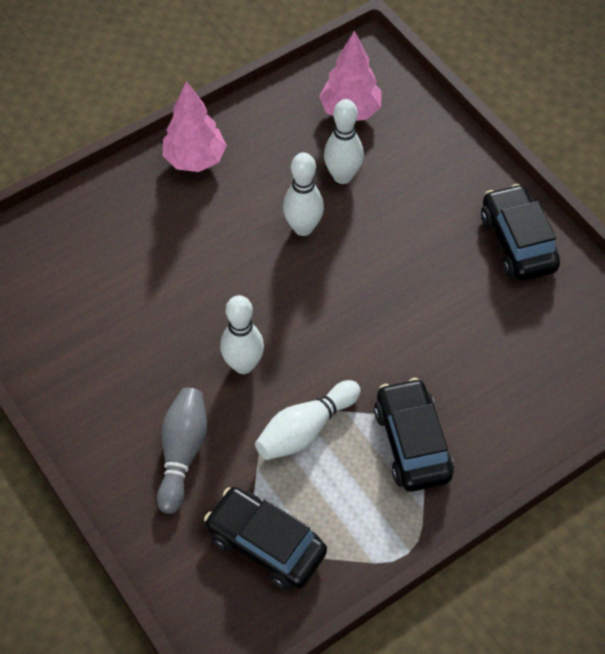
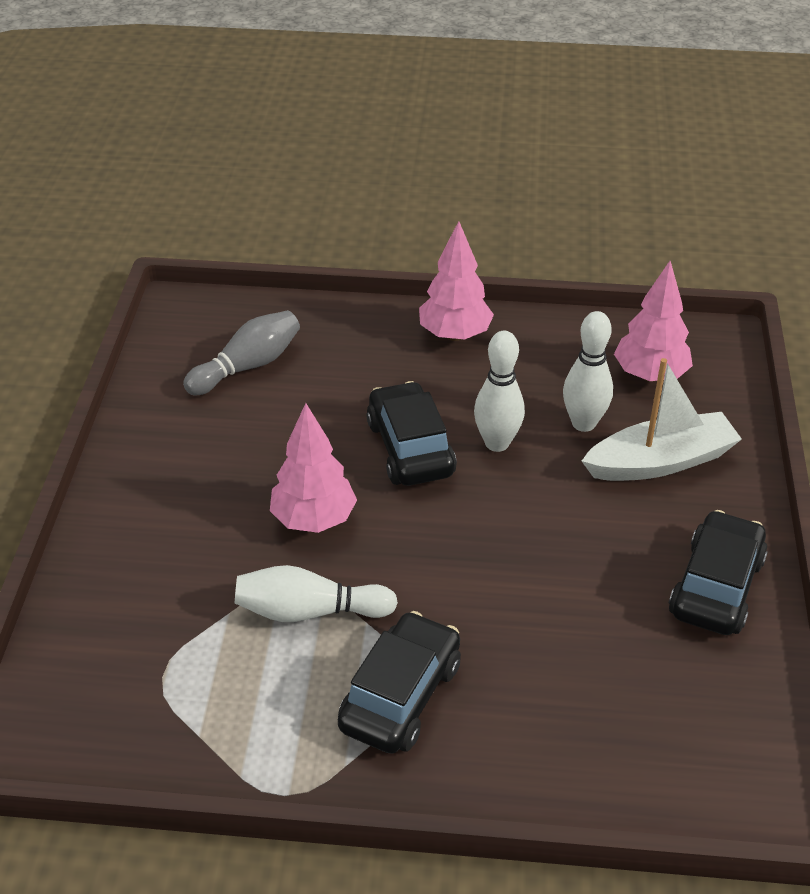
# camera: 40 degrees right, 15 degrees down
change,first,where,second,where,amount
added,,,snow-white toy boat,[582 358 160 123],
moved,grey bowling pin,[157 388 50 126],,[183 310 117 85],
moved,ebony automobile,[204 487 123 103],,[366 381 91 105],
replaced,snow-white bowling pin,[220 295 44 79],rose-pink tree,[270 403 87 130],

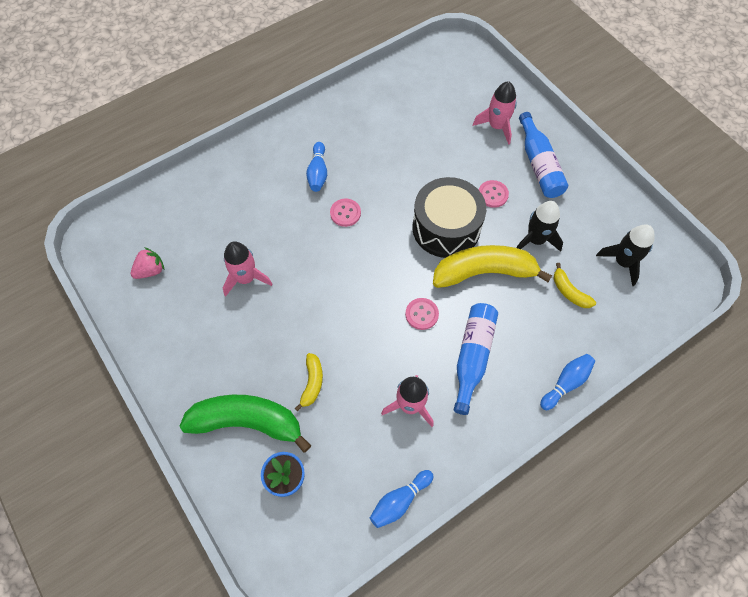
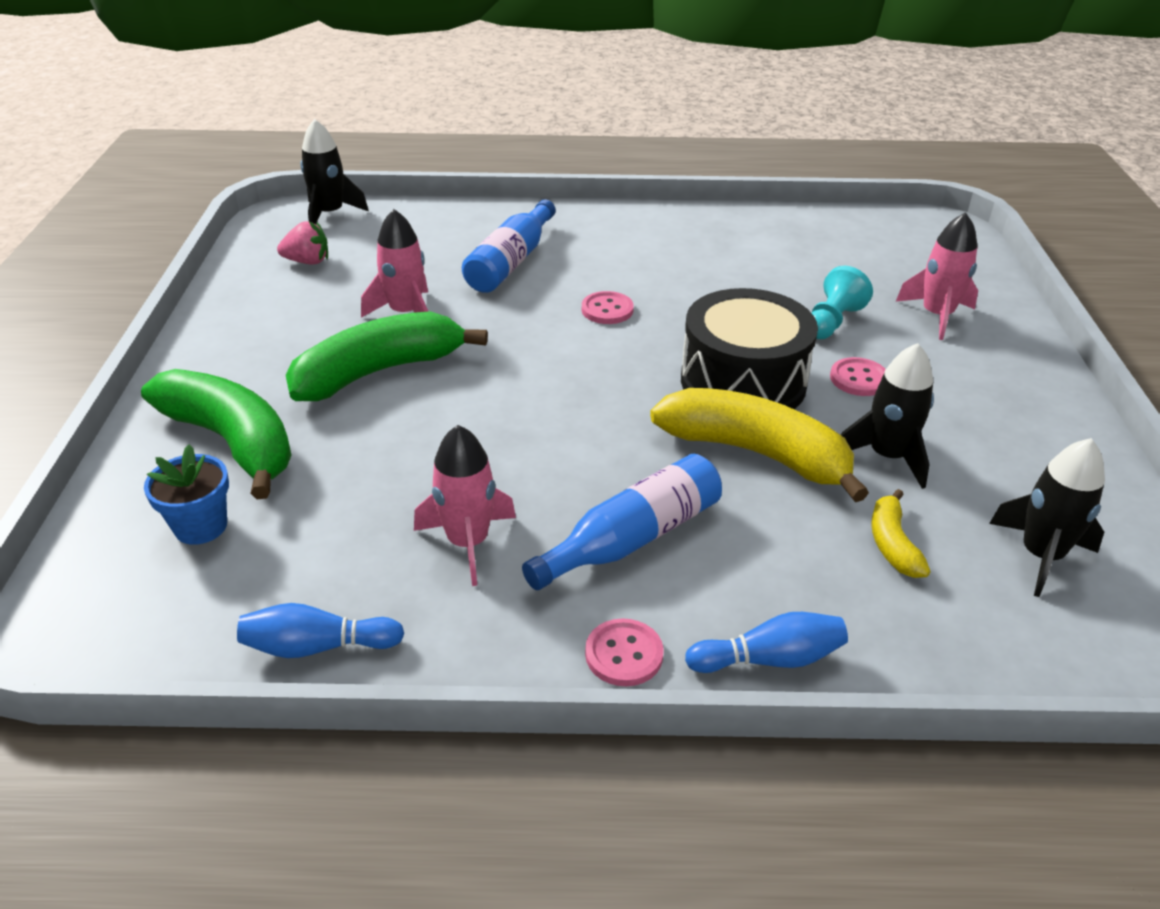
# camera: 35 degrees right, 25 degrees down
change,first,where,second,where,amount
removed,bright yellow banana,[295 353 28 58],,,
removed,royal blue bowling pin,[306 142 21 50],,,
added,,,emerald banana,[286 311 202 90],
added,,,ebony spaceship,[300 119 69 105],
added,,,aqua game pawn,[812 266 61 73],
moved,rose-pink sewing button,[405 298 34 32],,[585 618 79 68],
moved,royal blue flask,[519 112 49 86],,[462 199 94 94],

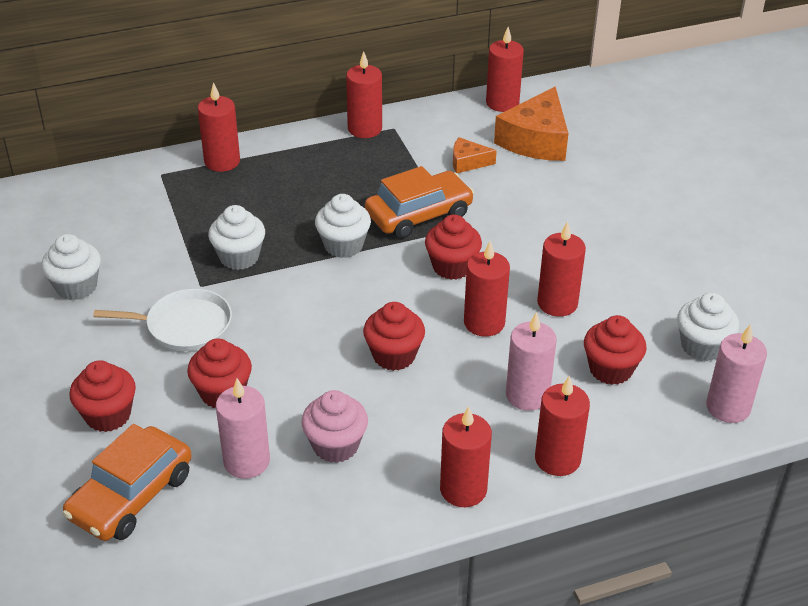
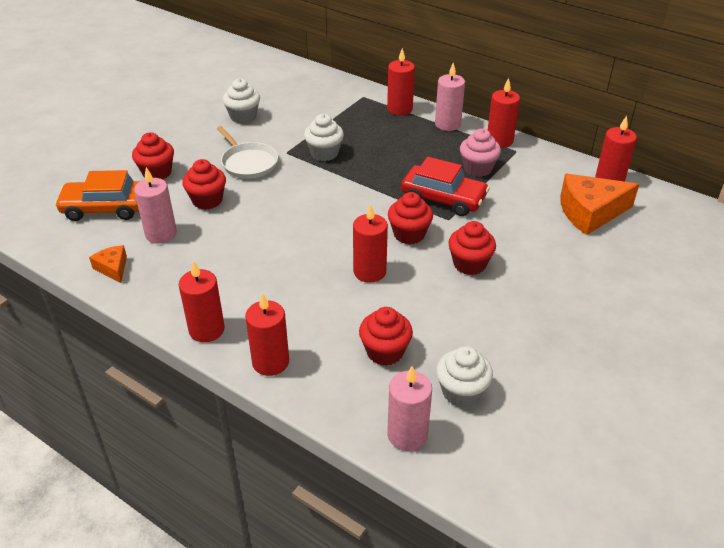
# camera: 55 degrees right, 0 degrees up
change,first,where,second,where,amount
removed,snow-white cupcake,[315 194 56 64],,,
removed,red wax candle,[537 221 49 96],,,
moved,rose-pink cupcake,[301 390 67 73],,[460 129 41 48],
moved,red cupcake,[363 302 62 69],,[448 221 48 54],
moved,orange-coloured cheese wedge,[453 137 44 36],,[89 245 38 38],
moved,rose-pink wax candle,[506 312 51 99],,[435 63 30 68],
recoloured,orange-coloured automobile,[365 166 109 73],red automobile,[401 157 89 59],

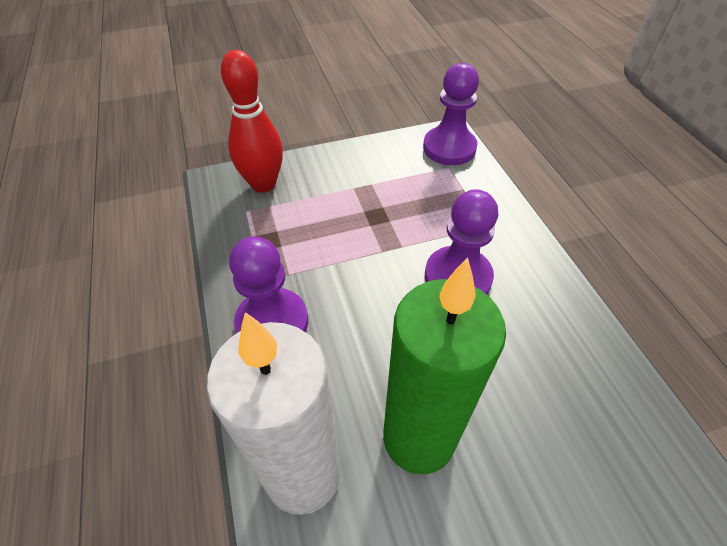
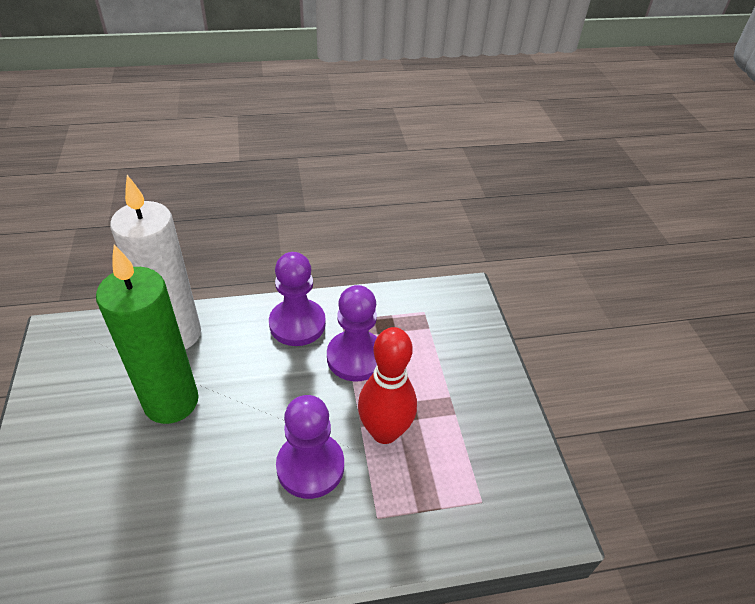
# camera: 95 degrees right, 5 degrees down
change,first,where,second,where,amount
moved,red bowling pin,[221 50 62 143],,[358 327 59 117],
moved,violet game pawn,[423 63 56 102],,[327 285 50 96],

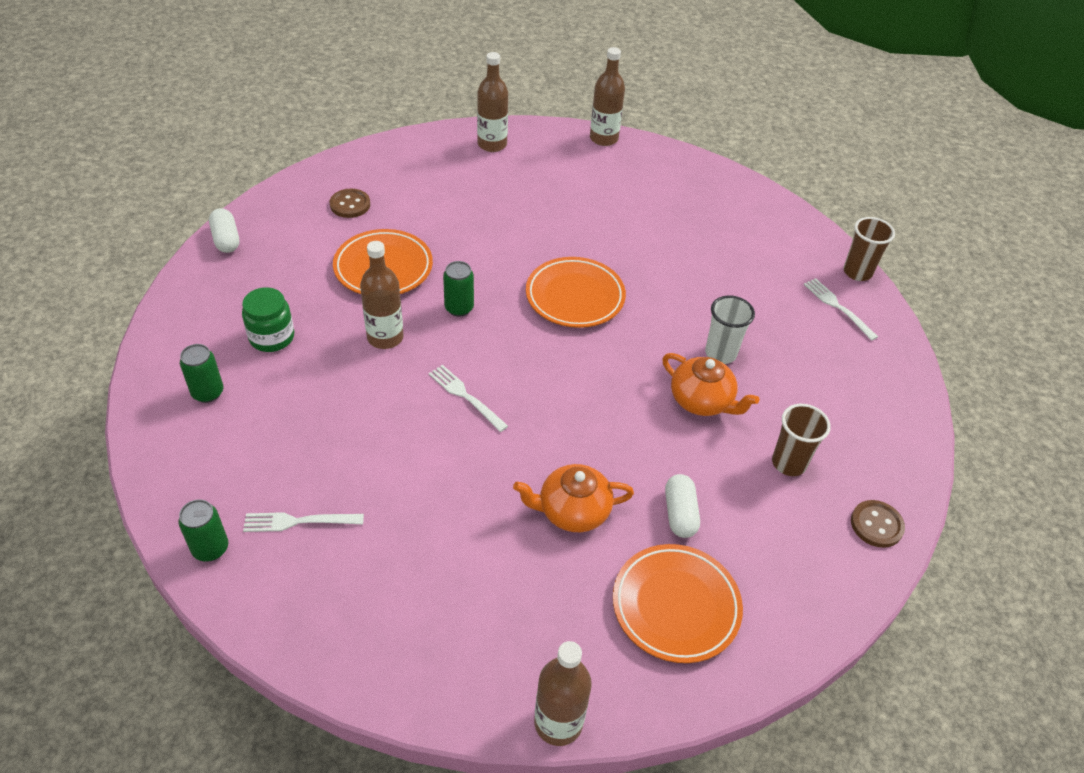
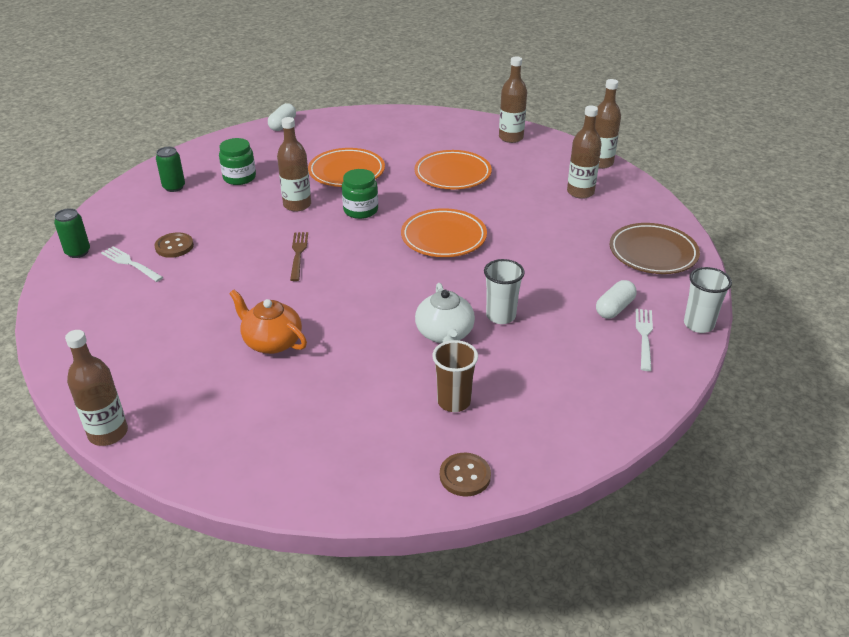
# camera: 45 degrees right, 10 degrees down
change,first,where,second,where,amount
added,,,dark brown flask,[567 105 35 94],
added,,,dark brown plate,[610 223 90 51],
moved,dark brown sewing button,[330 189 40 29],,[154 232 40 26],
moved,orange-coloured plate,[613 544 130 119],,[415 150 77 39],
moved,snow-white pill shape,[665 474 35 64],,[596 280 41 39],
replaced,emerald tin,[443 261 31 56],emerald preserve jar,[342 169 36 50],
recoloured,snow-white dinner fork,[429 365 79 67],dark brown dinner fork,[290 232 18 49],
recoloured,orange-coloured teapot,[662 353 97 63],snow-white teapot,[415 283 60 60],
recoloured,dark brown beaker,[843 217 52 64],snow-white beaker,[684 267 48 66],

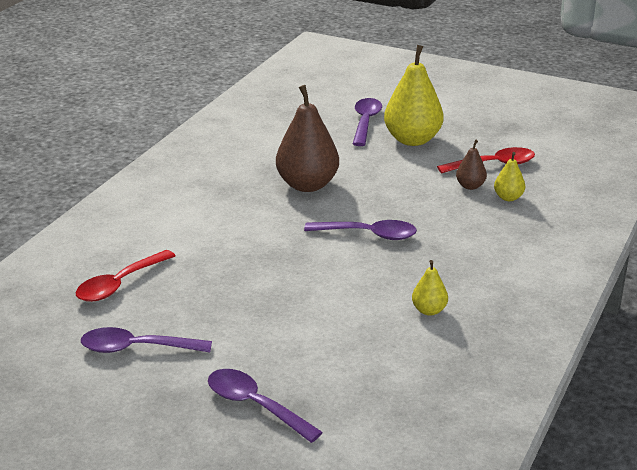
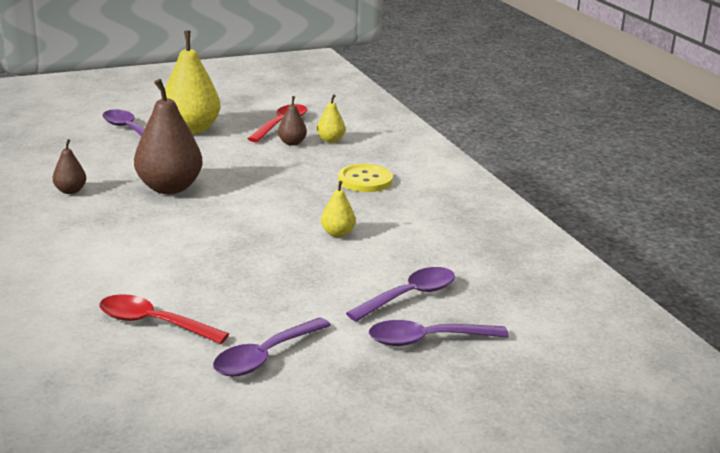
# camera: 50 degrees left, 5 degrees down
change,first,where,second,where,amount
added,,,dark brown pear,[53 139 33 55],
added,,,bright yellow sewing button,[338 164 55 28],
moved,violet tablespoon,[304 220 113 20],,[346 267 109 55],
moved,bright yellow pear,[412 260 36 56],,[321 181 35 56],
turned,red tablespoon,[76 250 100 52],,[99 294 130 50],120 degrees clockwise

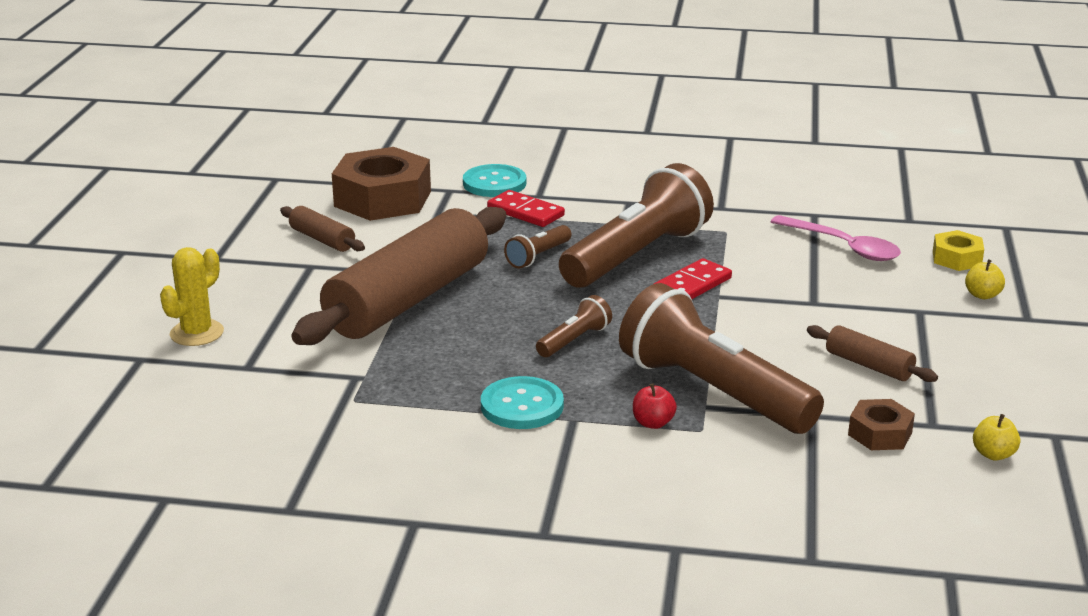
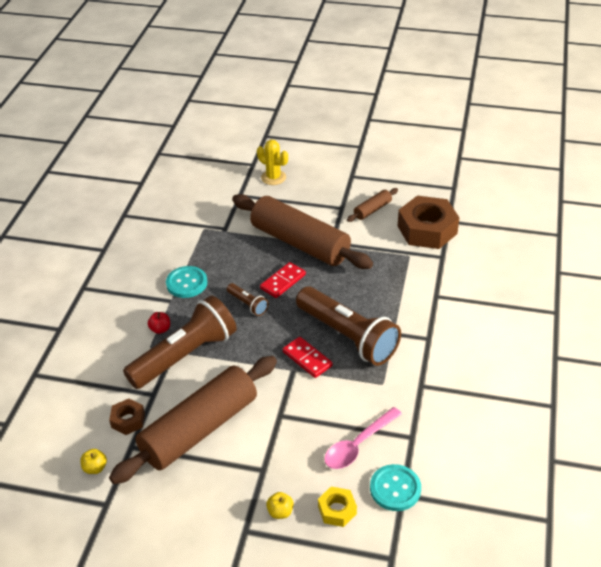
# camera: 95 degrees right, 15 degrees up
change,first,where,second,where,amount
removed,dark brown flashlight,[504 225 67 43],,,
moved,aqua sewing button,[463 164 63 33],,[370 464 51 47],
moved,red domino,[487 190 78 37],,[260 262 46 36],
resized,dark brown rolling pin,[807 325 131 57],,[109 356 168 128],x2.36

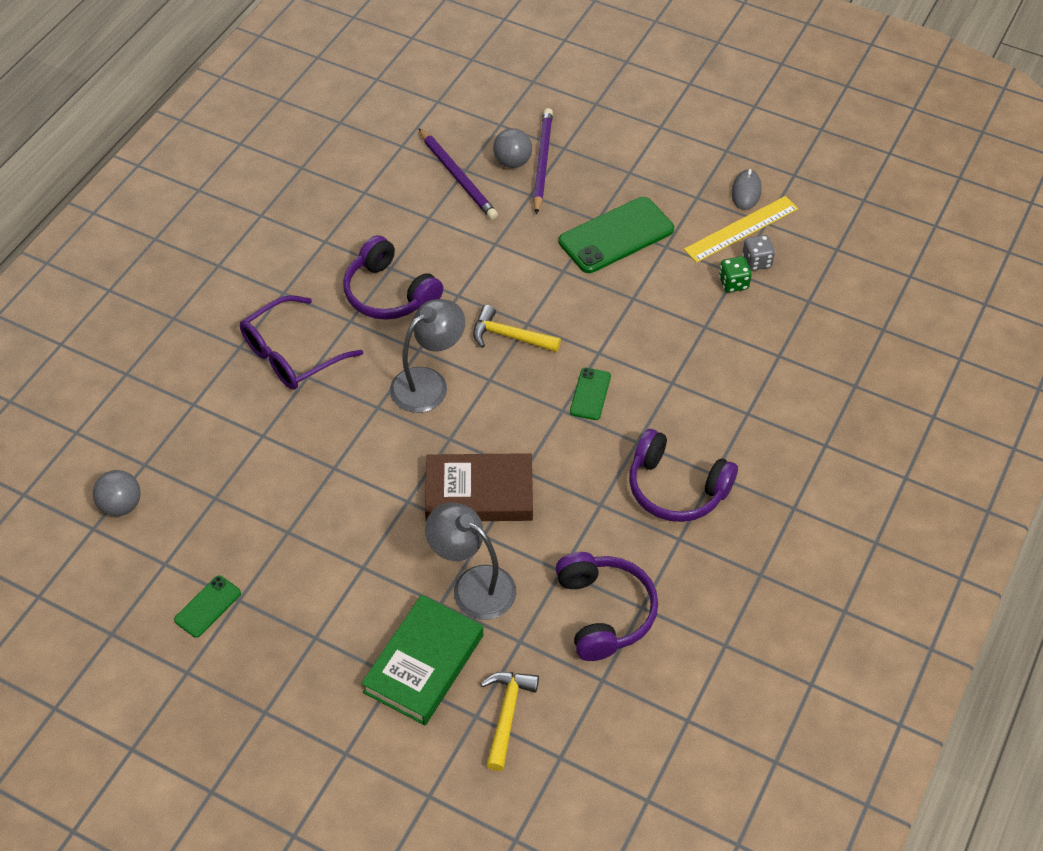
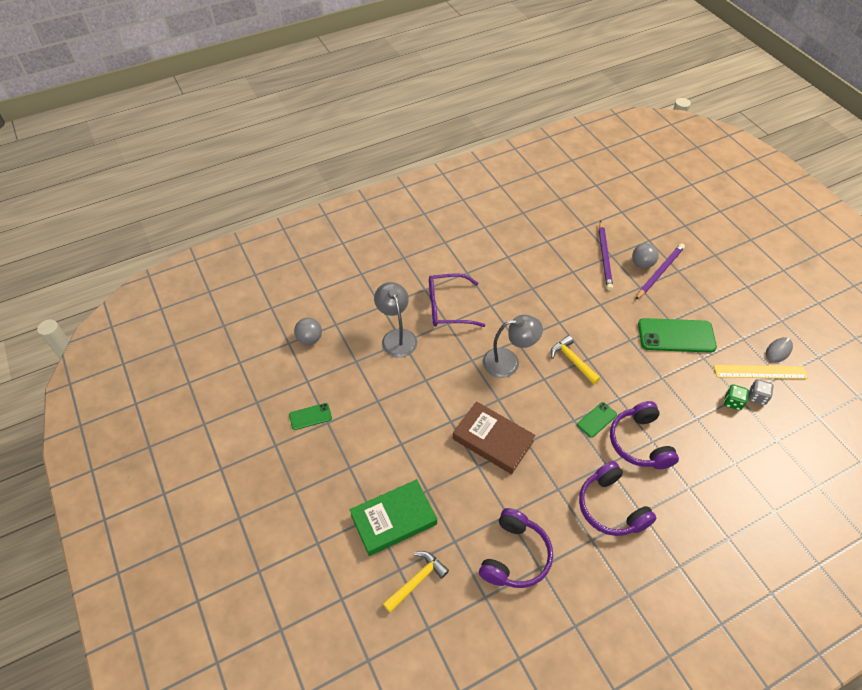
# camera: 35 degrees right, 0 degrees up
change,first,where,second,where,amount
moved,violet over-ear headphones,[343 235 100 85],,[610 401 69 68],
moved,grey desk lamp,[425 502 91 118],,[374 282 43 76],

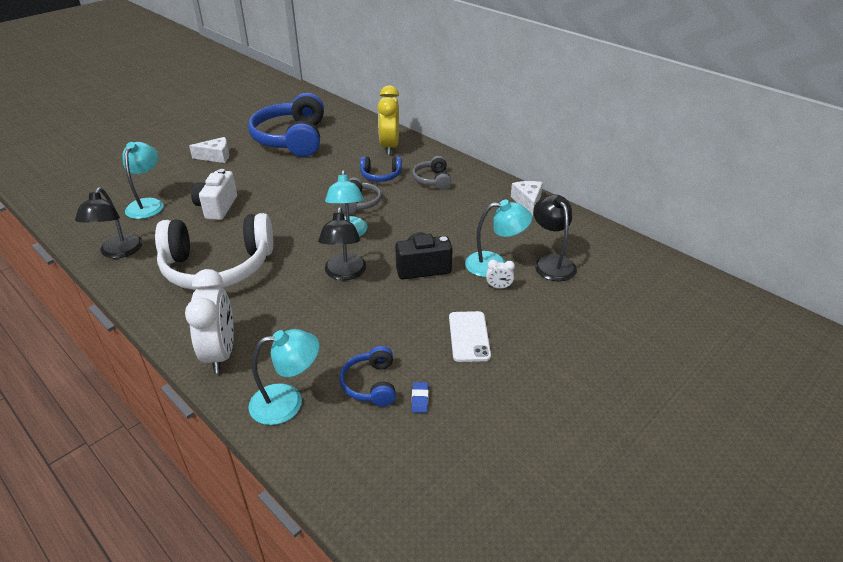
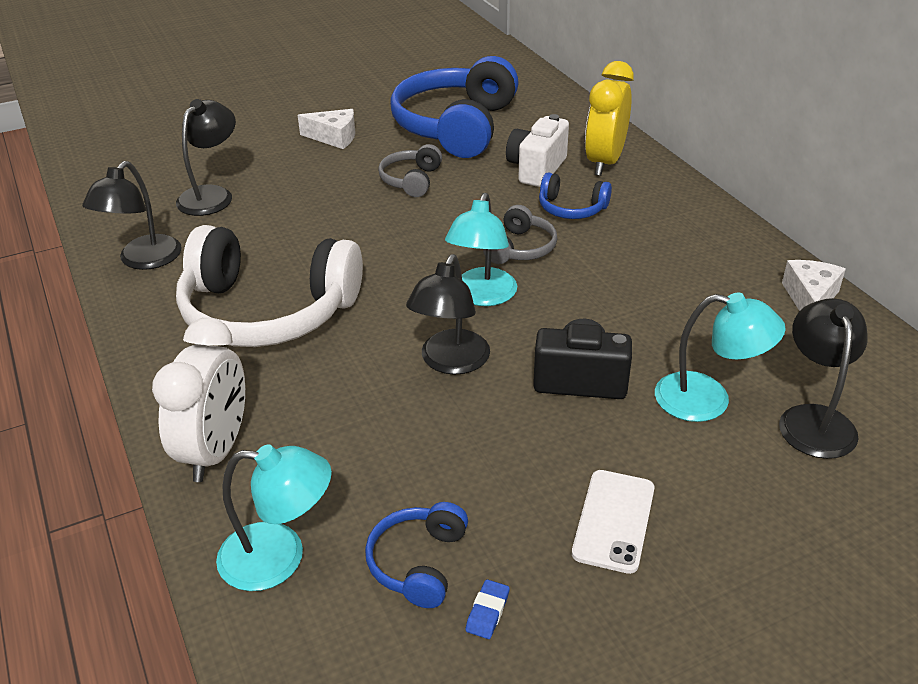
# camera: 20 degrees right, 0 degrees up
change,first,where,second,where,amount
removed,snow-white bedside clock,[486 260 29 29],,,
moved,snow-white compact camera,[191 169 46 51],,[506 114 63 73],
moved,grey over-ear headphones,[412 156 40 34],,[378 144 64 53],
recoloured,aqua desk lamp,[122 142 42 77],ebony desk lamp,[176 99 60 117],

